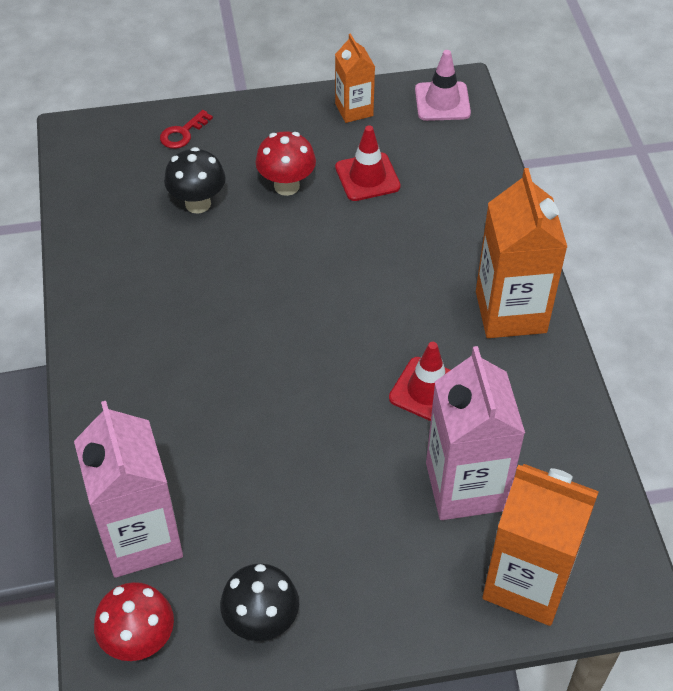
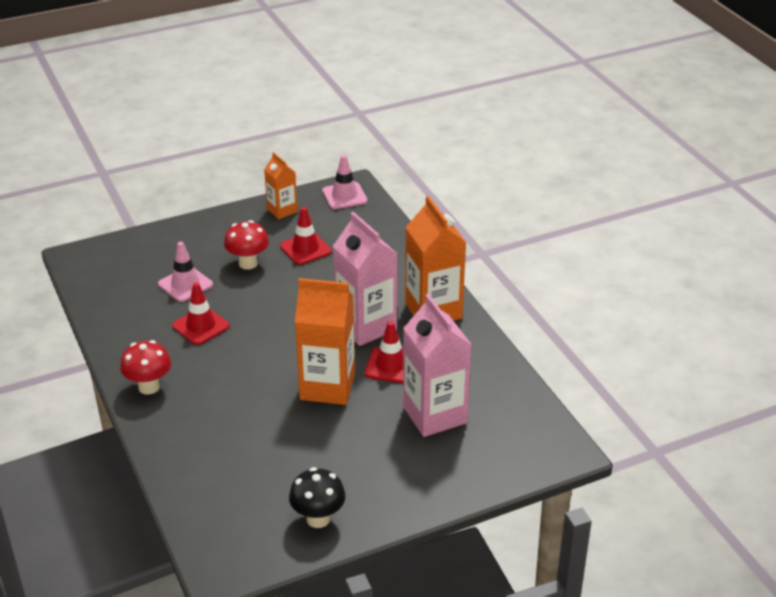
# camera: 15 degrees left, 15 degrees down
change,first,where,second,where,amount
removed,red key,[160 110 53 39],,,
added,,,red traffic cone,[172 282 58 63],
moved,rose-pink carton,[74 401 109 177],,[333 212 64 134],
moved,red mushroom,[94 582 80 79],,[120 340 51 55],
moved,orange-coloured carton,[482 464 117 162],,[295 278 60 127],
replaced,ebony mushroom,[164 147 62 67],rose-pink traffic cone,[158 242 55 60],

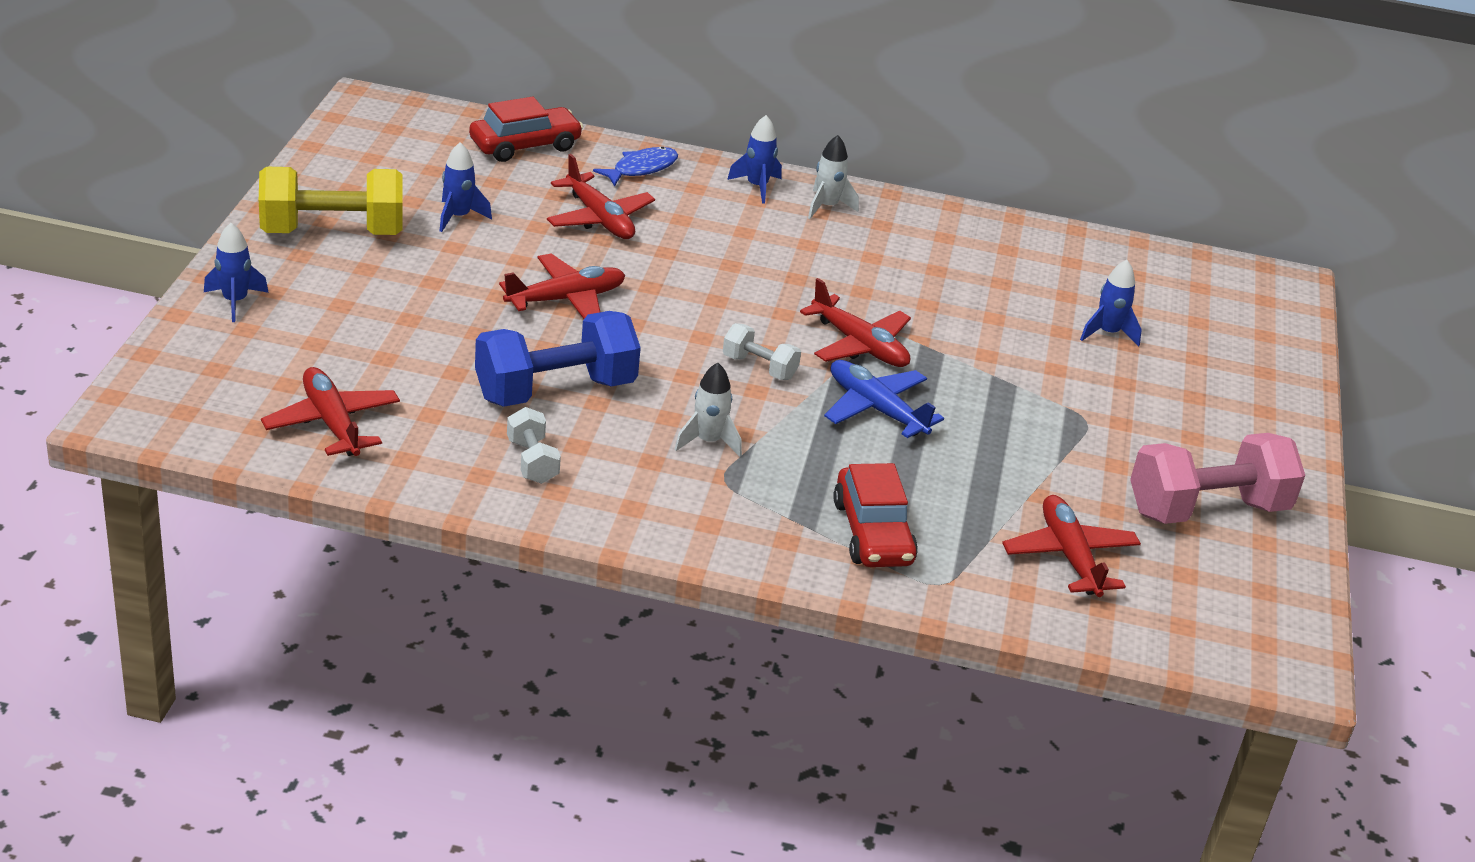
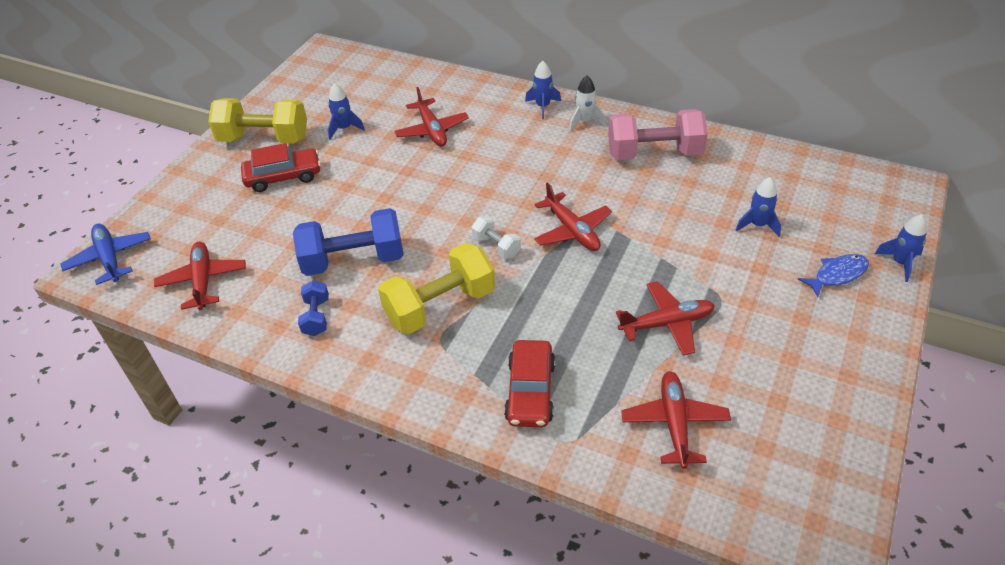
# camera: 20 degrees right, 10 degrees up
change,first,where,second,where,amount
moved,royal blue spaceship,[204 223 65 99],,[875 214 52 68],
moved,red automobile,[469 97 114 65],,[241 143 80 49],
moved,red aeroplane,[499 253 126 66],,[616 281 99 75],
moved,royal blue fish figure,[593 147 85 39],,[798 254 71 43],
moved,royal blue aeroplane,[824 360 120 78],,[60 223 91 62],
moved,rose-pink hand weight,[1130 433 175 91],,[608 109 100 51],
replaced,snow-white spaceship,[675 363 67 94],bright yellow hand weight,[378 243 117 91],
recoloured,snow-white hand weight,[507 407 54 77],royal blue hand weight,[298 281 31 55],

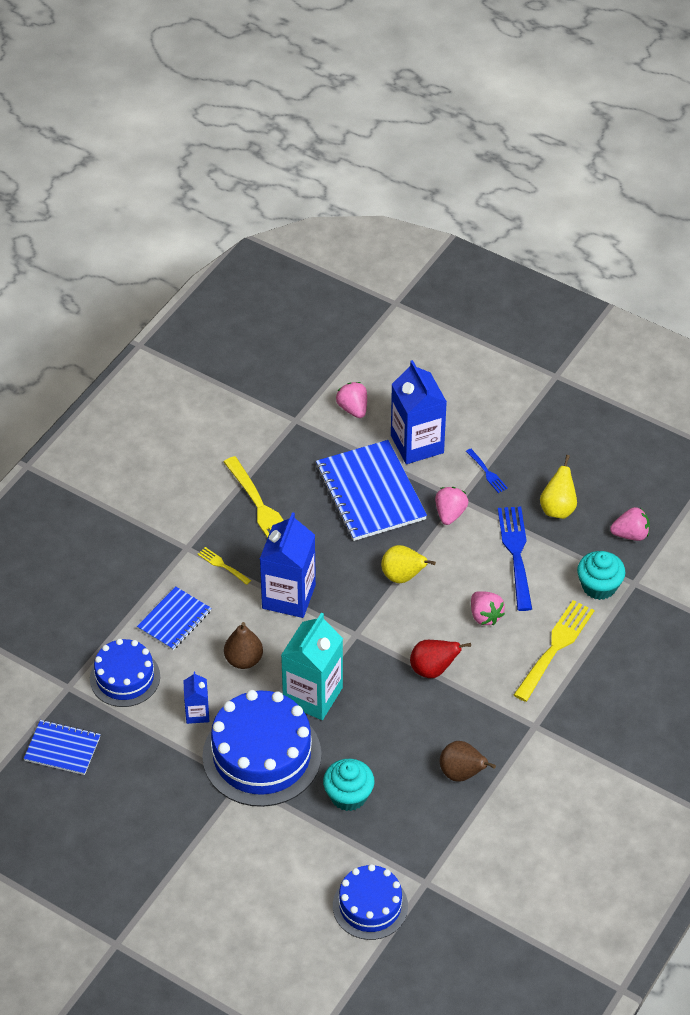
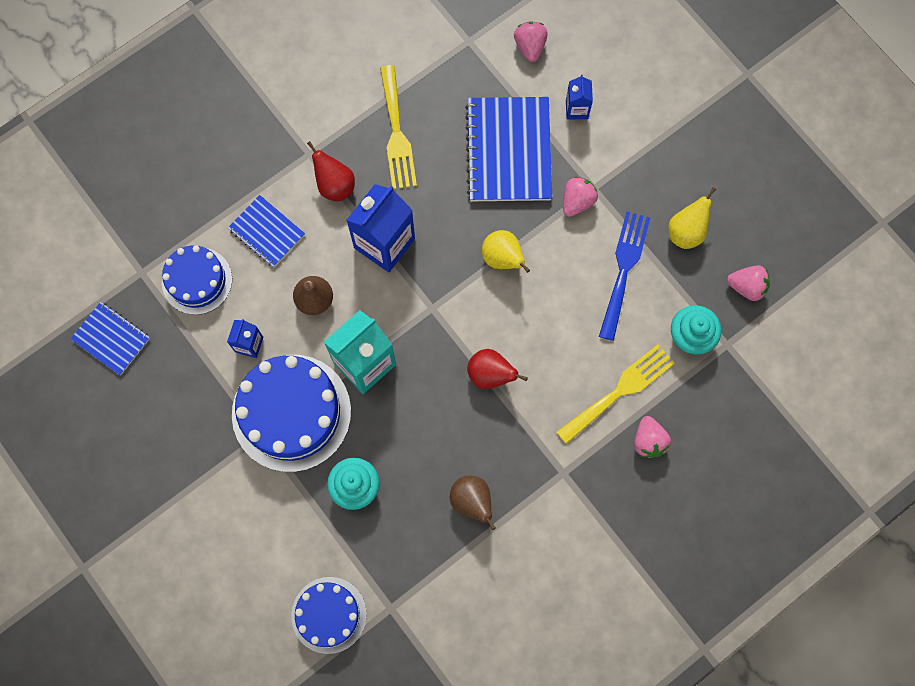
# camera: 20 degrees right, 25 degrees up
change,first,where,second,where,amount
removed,royal blue dinner fork,[466 449 42 44],,,
moved,rose-pink strawberry,[471 591 34 34],,[634 416 37 42],
replaced,bright yellow dinner fork,[198 547 53 38],red pear,[307 141 48 60],
turned,royal blue notebook,[137 586 74 64],,[228 195 77 72],75 degrees clockwise
resized,royal blue carton,[391 360 56 104],,[566 75 27 45],x0.51

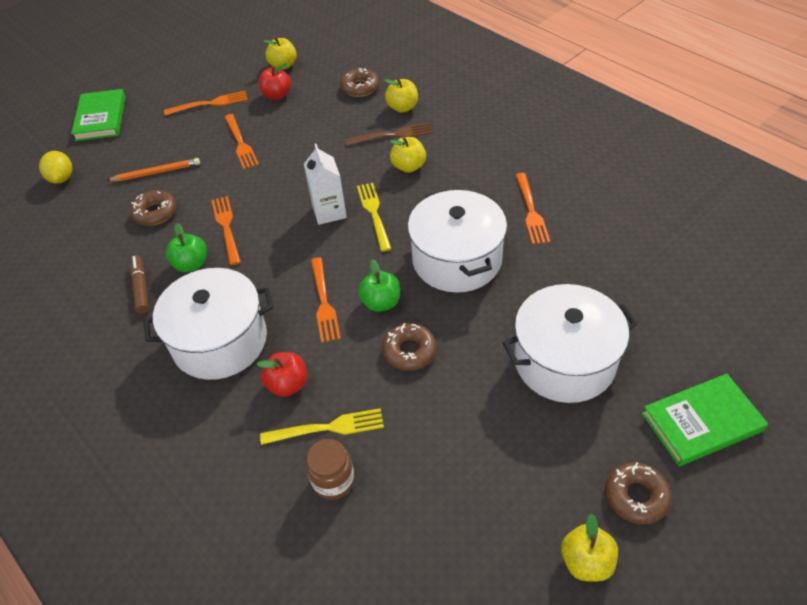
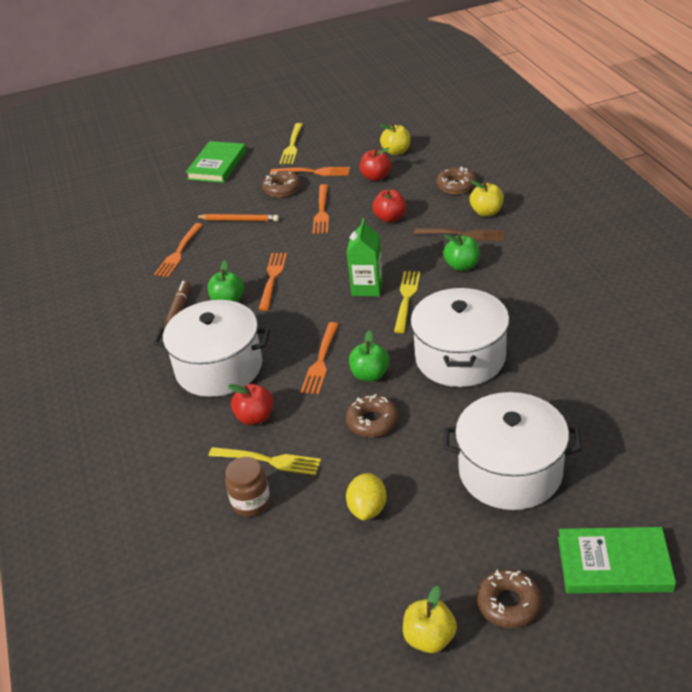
# camera: 25 degrees right, 10 degrees down
change,first,where,second,where,amount
added,,,bright yellow dinner fork,[280 123 23 41],
added,,,red apple,[373 189 33 34],
moved,bright yellow toy lemon,[39 151 33 33],,[346 473 41 47],
moved,dark brown doughnut,[130 190 47 36],,[262 171 39 26],
moved,orange-coloured dinner fork,[516 173 34 72],,[154 223 49 54],
recoloured,snow-white carton,[304 144 43 81],emerald carton,[346 218 37 78],
recoloured,bright yellow apple,[390 137 36 36],emerald apple,[443 234 37 37],

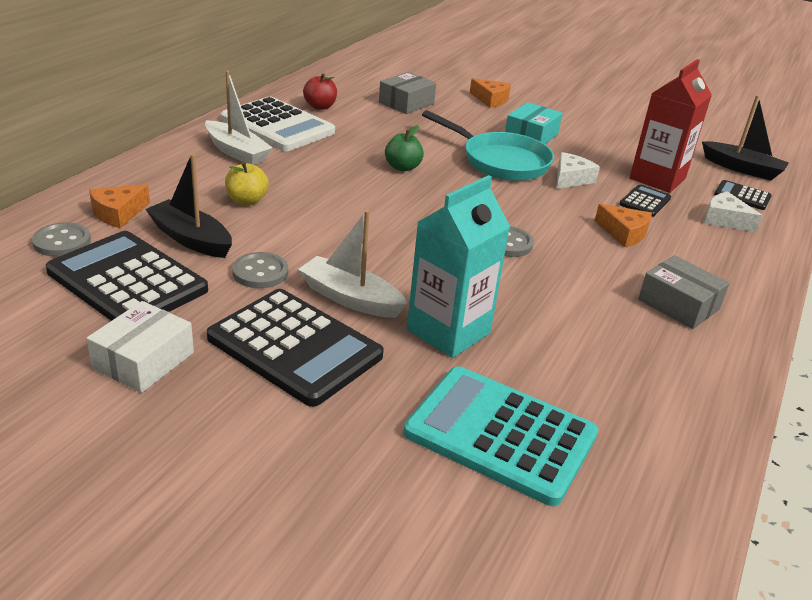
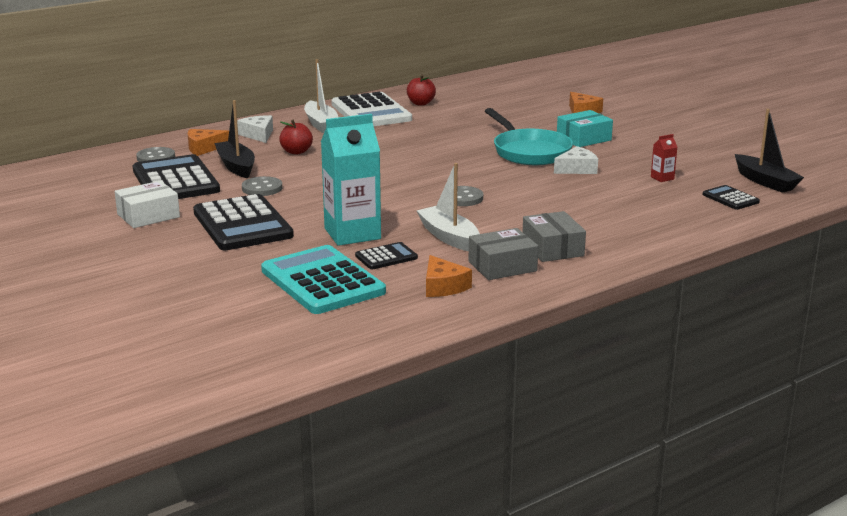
# camera: 30 degrees right, 10 degrees down
change,first,where,second,where,amount
removed,emerald apple,[385 125 39 46],,,
moved,snow-white toy boat,[298 210 110 108],,[416 163 64 88],
moved,grey box,[379 72 57 42],,[468 228 70 52],
moved,orange-coloured cheese wedge,[595 204 57 43],,[426 255 46 42],
moved,ebony adding machine,[619 184 52 33],,[355 242 63 28],
moved,snow-white cheese wedge,[704 191 59 41],,[237 115 36 28],
recoloured,bright yellow apple,[225 161 44 44],red apple,[279 120 34 34],
resized,red carton,[630 59 82 134],,[651 134 26 48],x0.41

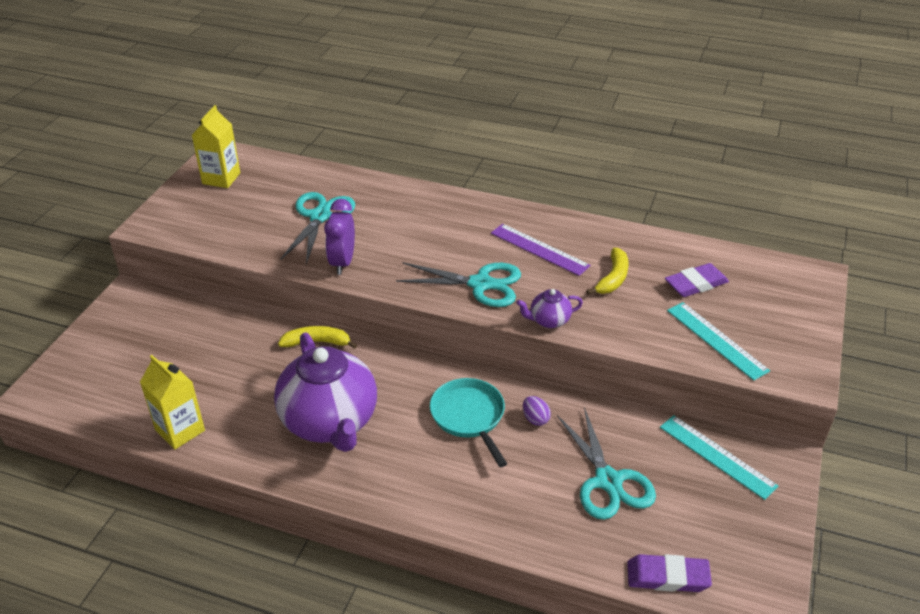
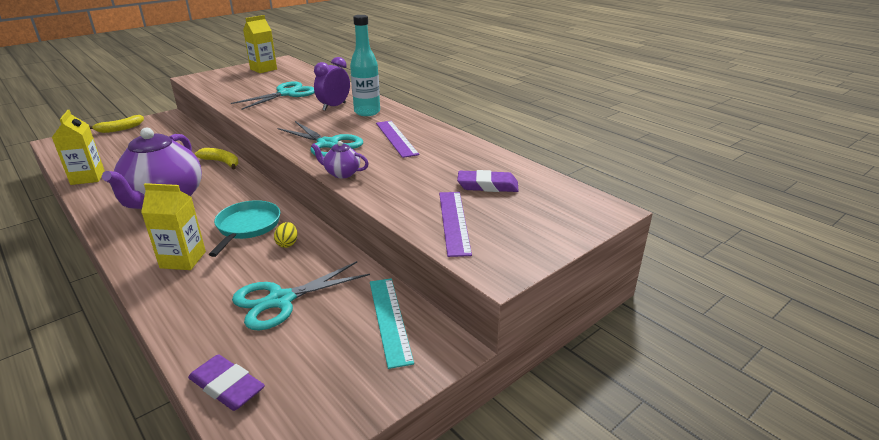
# camera: 30 degrees right, 10 degrees down
change,first,where,second,where,amount
added,,,bright yellow carton,[141 183 65 87],
added,,,aqua flask,[350 15 30 101],
moved,violet bedside clock,[324 199 31 76],,[314 57 36 54],
moved,bright yellow banana,[586 248 43 47],,[89 115 55 18],
recoloured,violet toy egg,[523 396 28 30],bright yellow toy egg,[274 222 23 26],
recoloured,aqua straightedge,[667 302 103 79],violet straightedge,[439 192 33 65],
turned,aqua scissors,[557 407 99 113],,[232 261 138 70],45 degrees clockwise

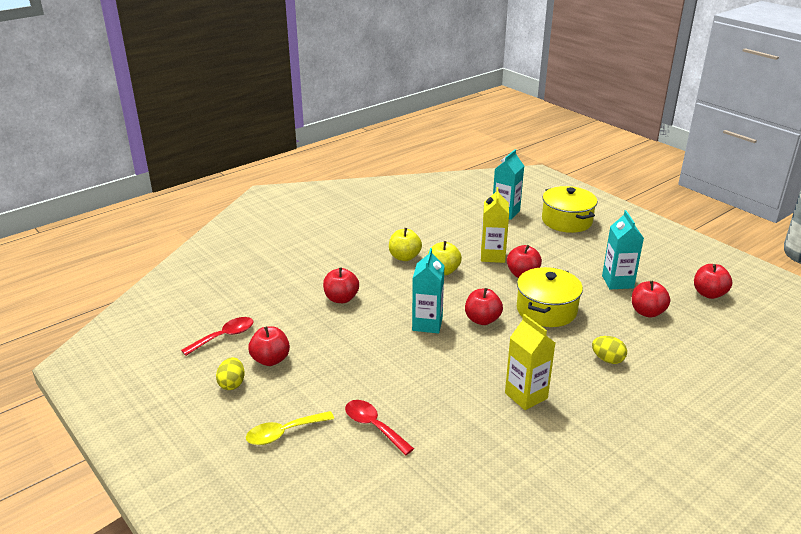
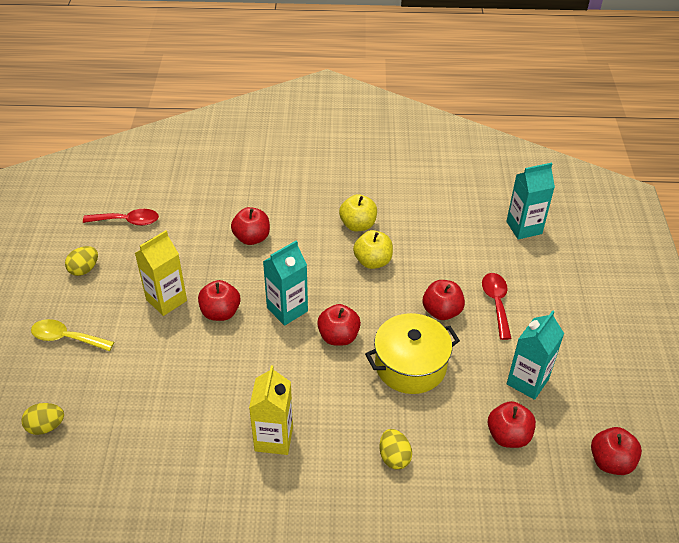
# camera: 40 degrees right, 15 degrees up
change,first,where,second,where,amount
removed,bright yellow stockpot,[542 186 55 47],,,
added,,,bright yellow toy egg,[21 403 43 32],
moved,red apple,[248 326 42 40],,[198 280 42 41],
moved,red tablespoon,[345 400 69 55],,[482 273 30 67],
moved,bright yellow carton,[481 187 28 76],,[135 230 52 86],

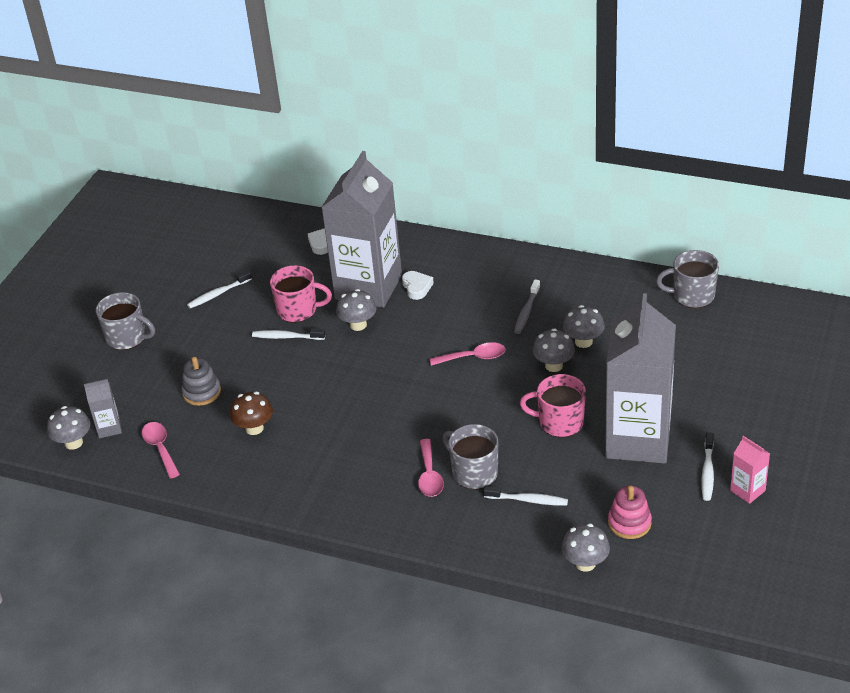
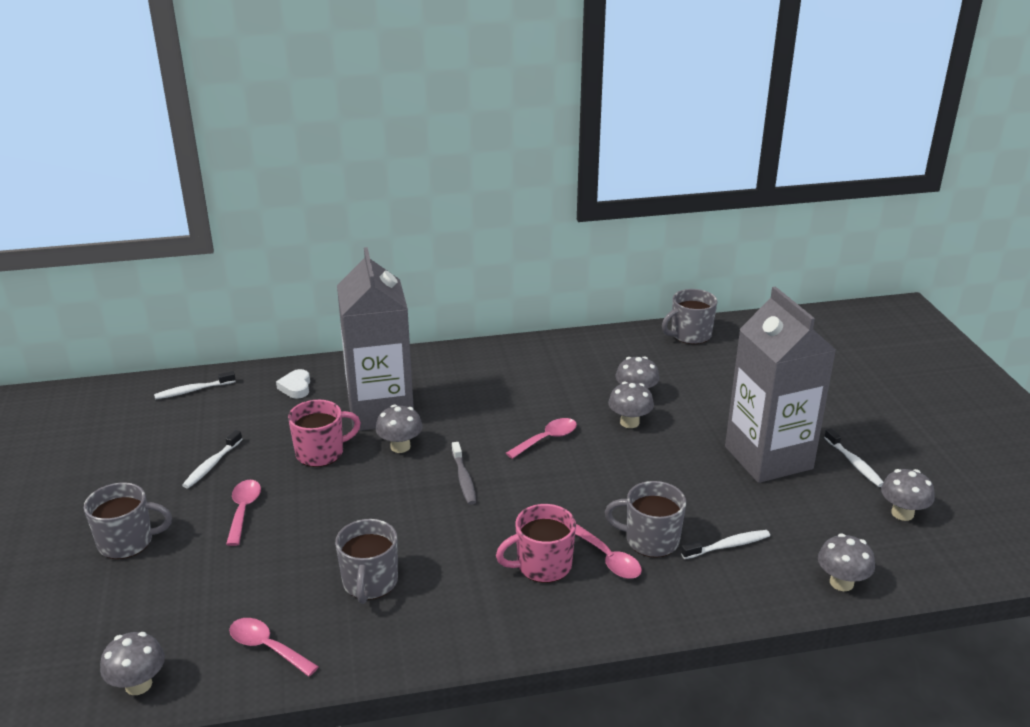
# camera: 35 degrees left, 10 degrees down
change,first,where,second,where,amount
removed,grey carton,[84 379 38 59],,,
removed,grey stacking toy,[181 357 40 49],,,
removed,snow-white heart,[402 271 32 29],,,
removed,rose-pink stacking toy,[608 486 44 53],,,
removed,rose-pink carton,[730 436 40 68],,,
added,,,rose-pink tablespoon,[226 480 35 66],
added,,,grey mushroom,[881 469 54 52],
moved,snow-white toothbrush,[252 329 73 11],,[154 371 81 29],
moved,grey toothbrush,[514 279 26 55],,[452 442 24 63],
moved,rose-pink coffee mug,[520 374 66 63],,[496 504 80 79],
replaced,dark brown mushroom,[230 392 43 43],grey coffee mug,[335 519 63 85],

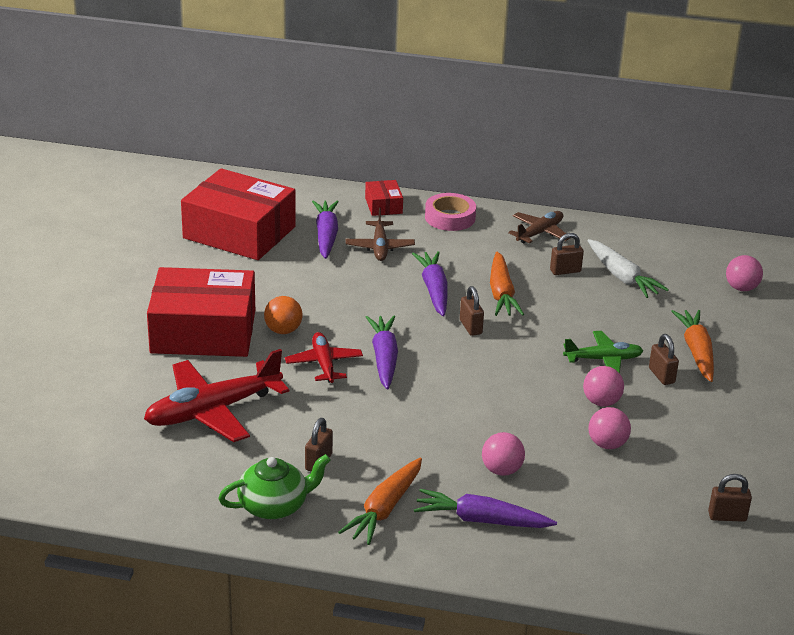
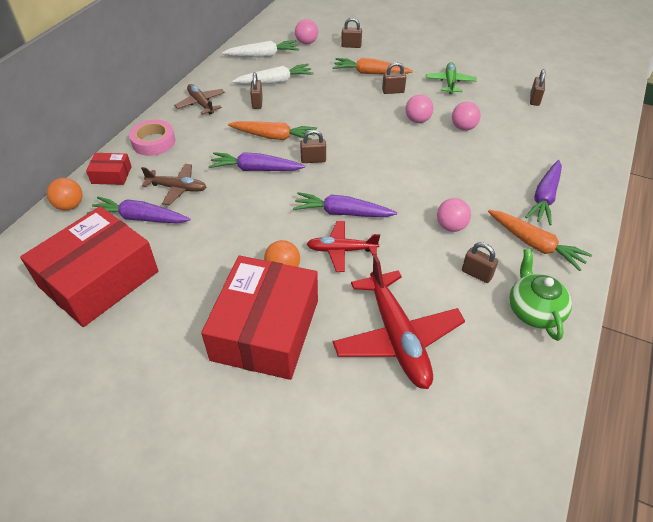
# camera: 75 degrees left, 15 degrees up
change,first,where,second,where,amount
added,,,orange-coloured sphere,[47 178 36 32],
added,,,snow-white root vegetable,[222 40 77 17],
added,,,dark brown lock,[341 18 21 30],
moved,rose-pink sphere,[482 432 43 44],,[437 198 34 34],
moved,emerald aeroplane,[563 331 80 42],,[426 62 51 32],

